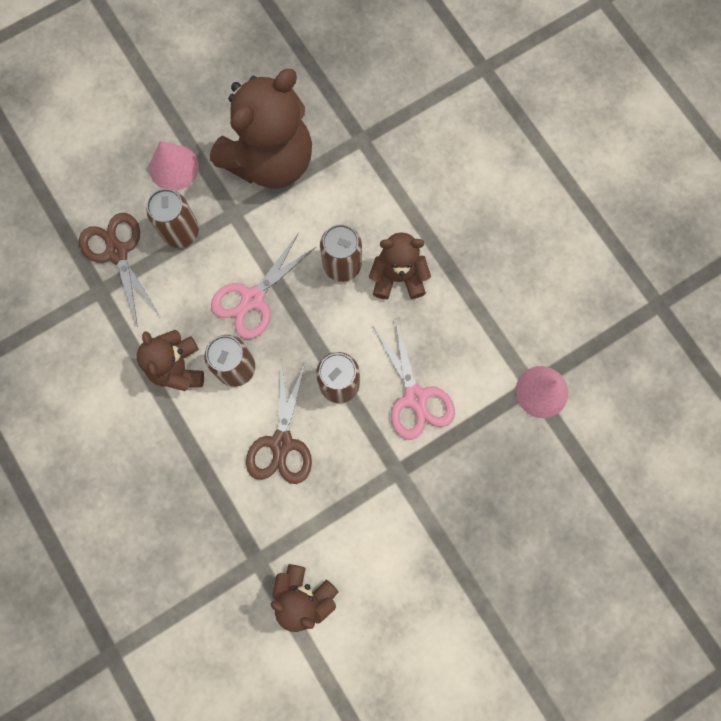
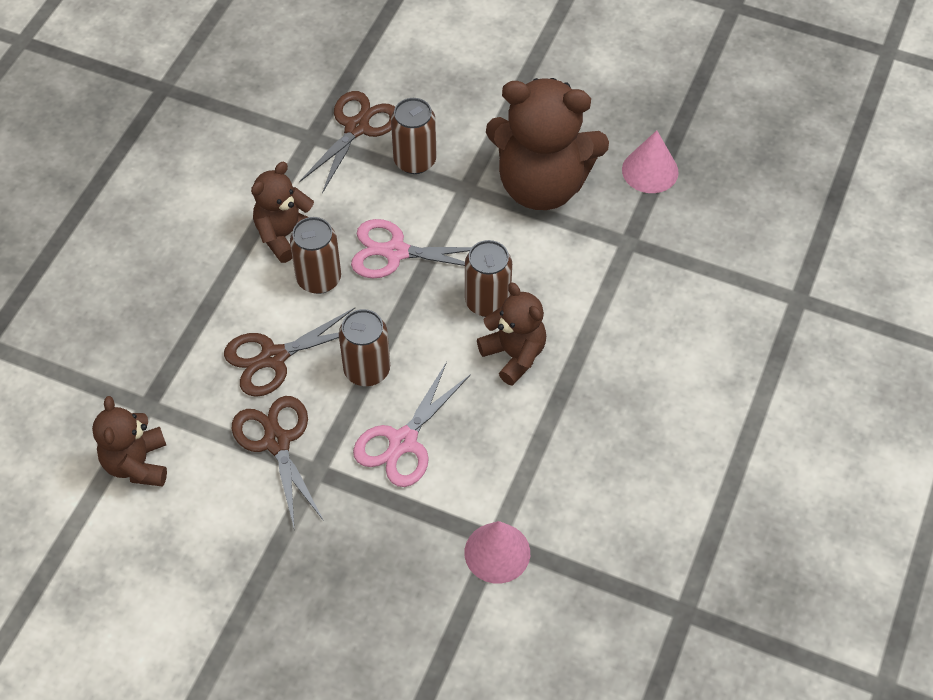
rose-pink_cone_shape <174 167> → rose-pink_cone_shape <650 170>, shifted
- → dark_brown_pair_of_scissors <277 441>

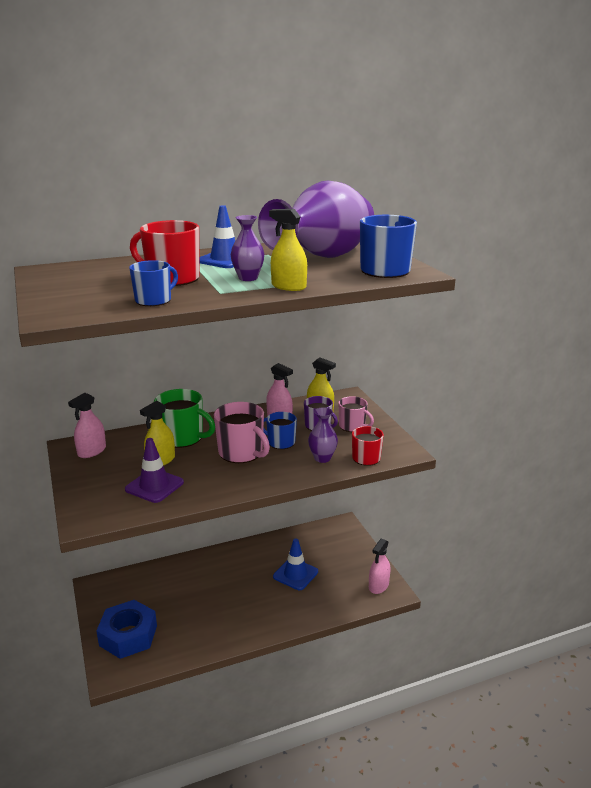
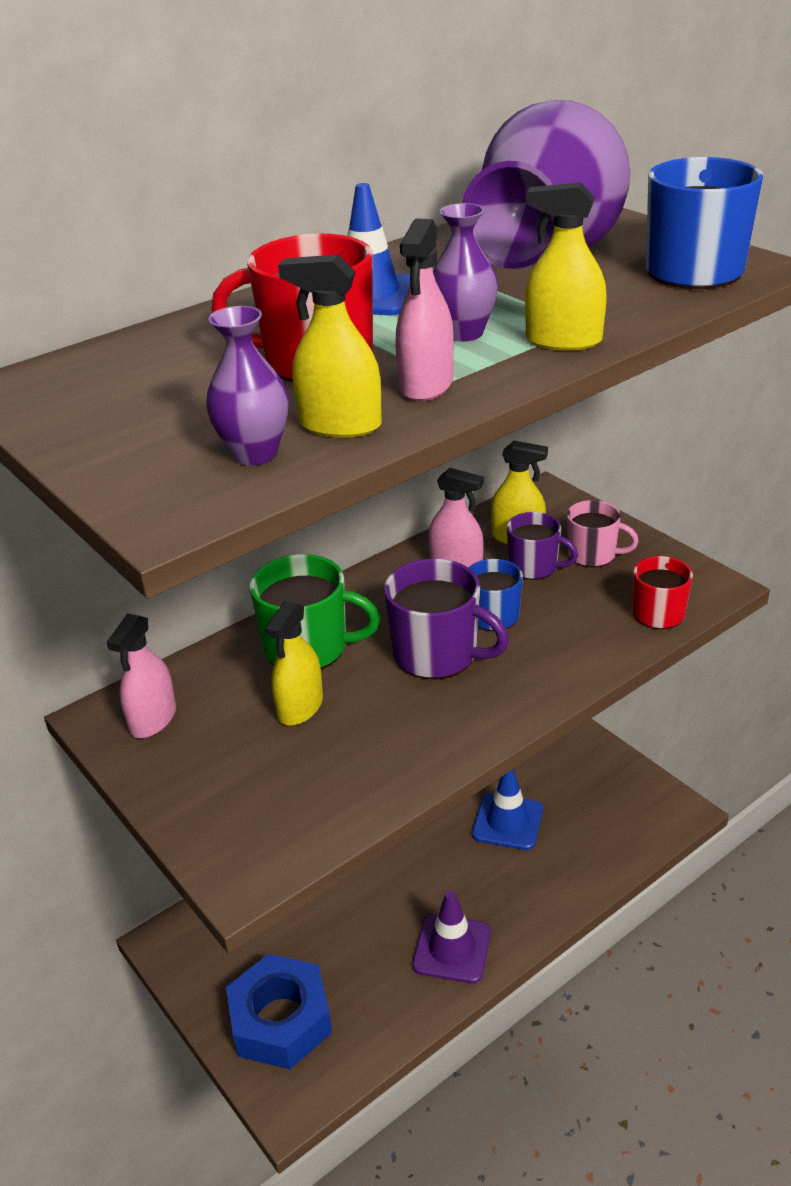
cobalt_mug <154 300> → bright_yellow_spray_cleaner <340 425>
rose-pink_mug <241 453> → royal_purple_mug <437 654>
royal_purple_flower_vase <322 458> → royal_purple_flower_vase <255 454>, shifted
royal_purple_safety_cone <154 486> → royal_purple_safety_cone <452 949>, shifted
rose-pink_spray_cleaner <378 586> → rose-pink_spray_cleaner <426 385>, shifted

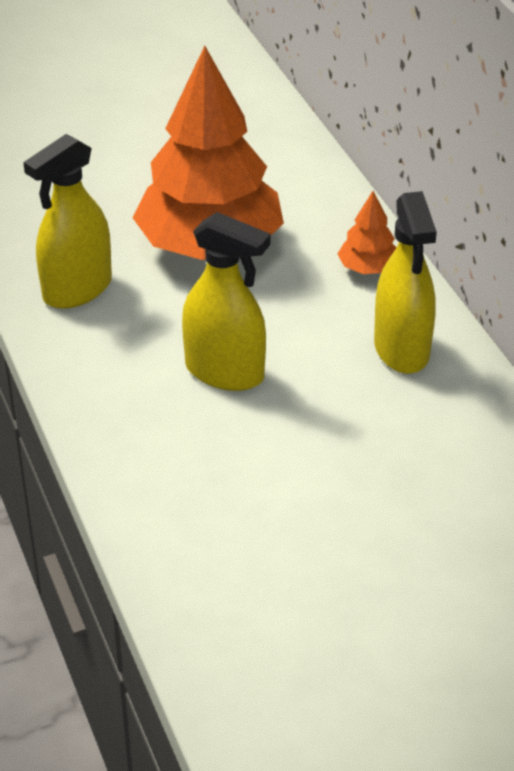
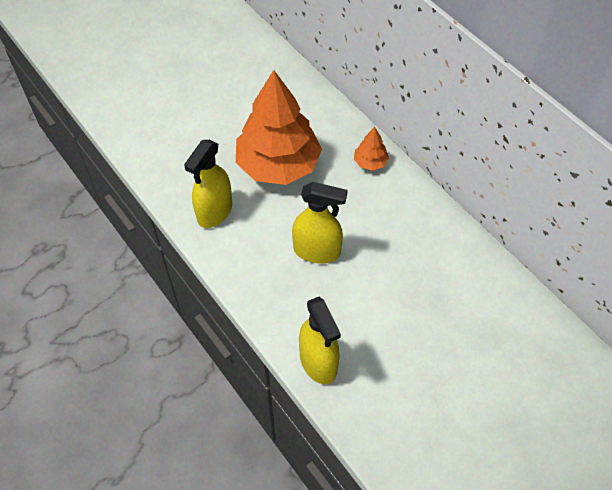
bright_yellow_spray_cleaner <401 349> → bright_yellow_spray_cleaner <318 362>, shifted

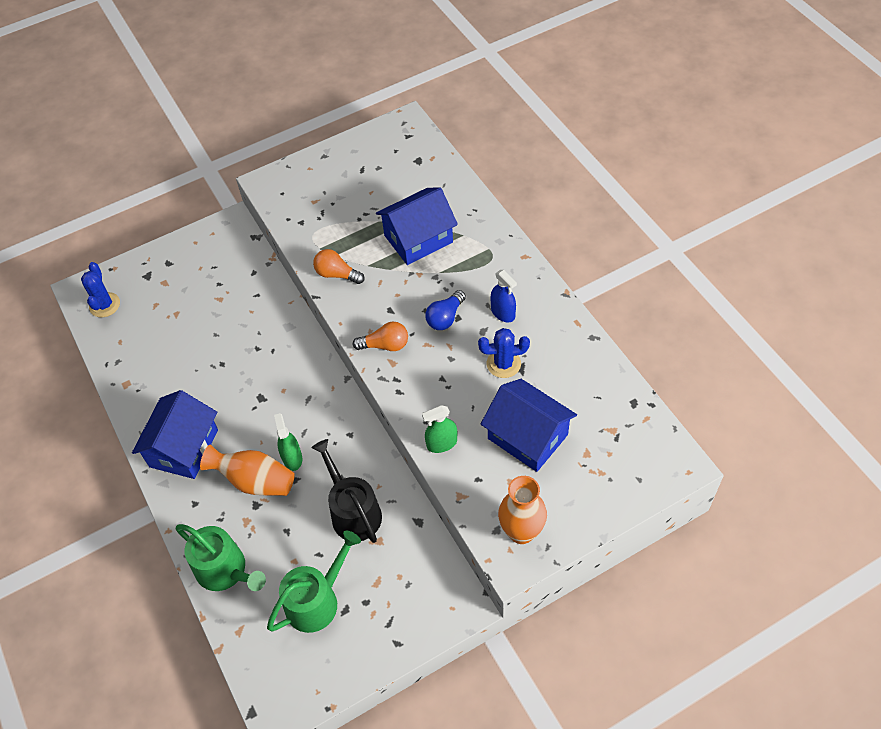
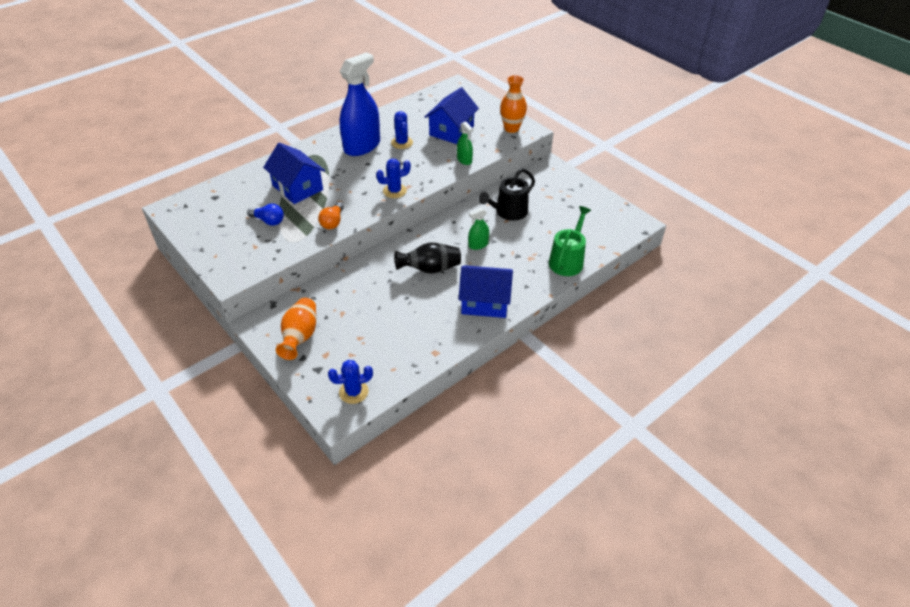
cobalt_spray_cleaner <503 313> → cobalt_spray_cleaner <362 146>, x2.22
cobalt_bulb <445 317> → cobalt_bulb <268 221>, shifted
orange_bulb <385 345> → cobalt_prickly_plant <394 191>
orange_flower_vase <255 481> → orange_flower_vase <300 336>, shifted
green_watering_pot <317 600> → -
- → jet-black_flower_vase <430 269>

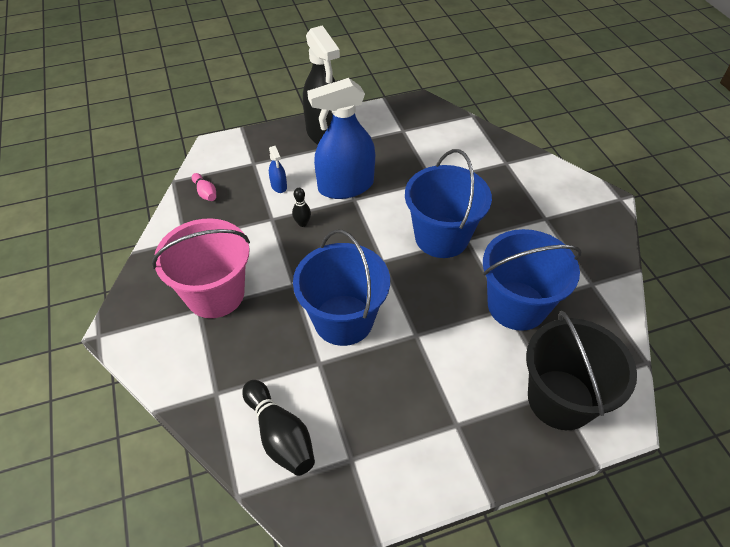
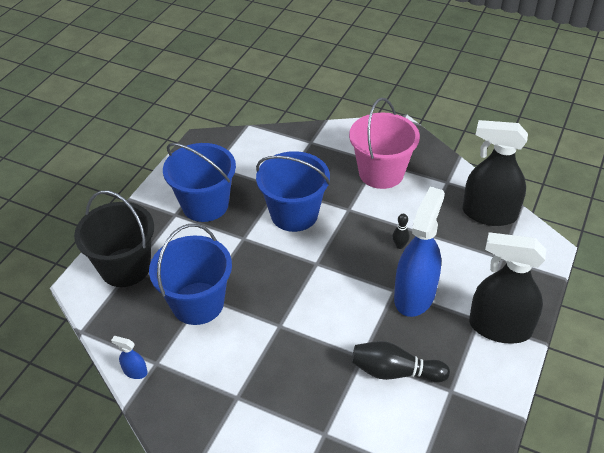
cobalt_spray_cleaner <279 186> → cobalt_spray_cleaner <135 371>, shifted
cobalt_pail <441 237> → cobalt_pail <205 205>, shifted
rose-pink_skittle <205 193> → jet-black_spray_cleaner <489 214>
jet-black_skittle <280 435> → jet-black_skittle <395 372>, shifted

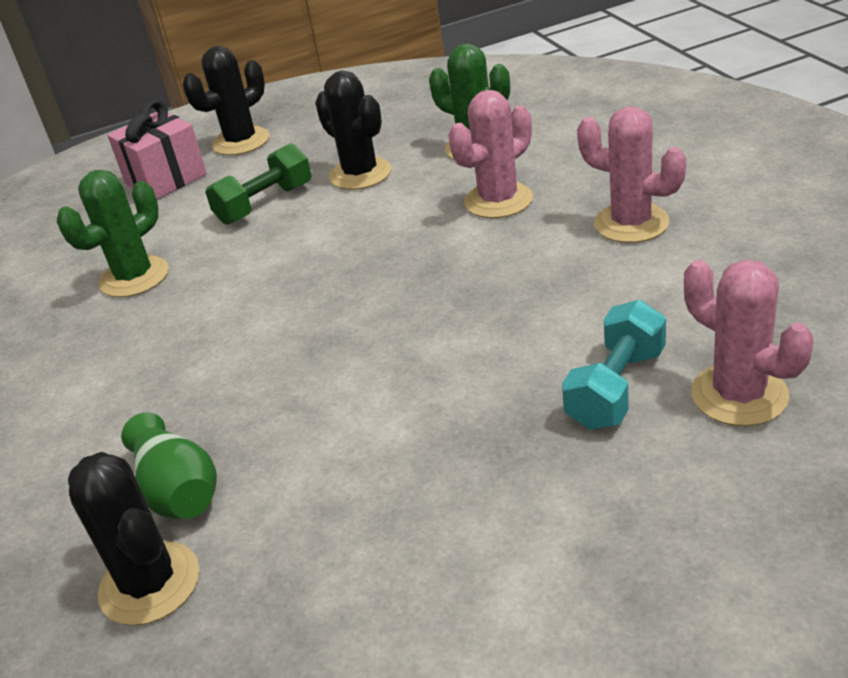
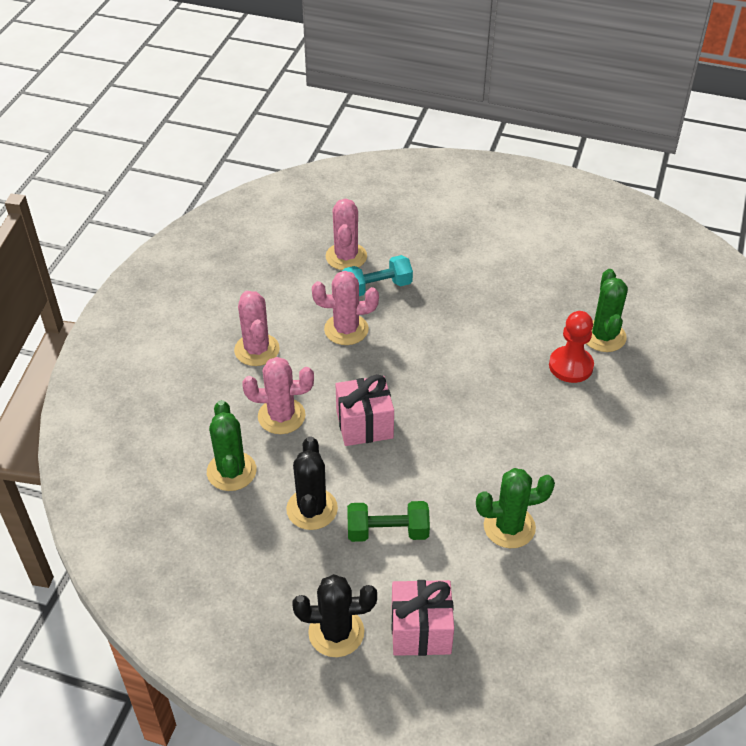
green_flower_vase <178 490> → red_pawn <570 366>
jet-black_prickly_plant <150 583> → green_prickly_plant <603 336>
- → rose-pink_prickly_plant <346 329>
- → rose-pink_gift <364 425>

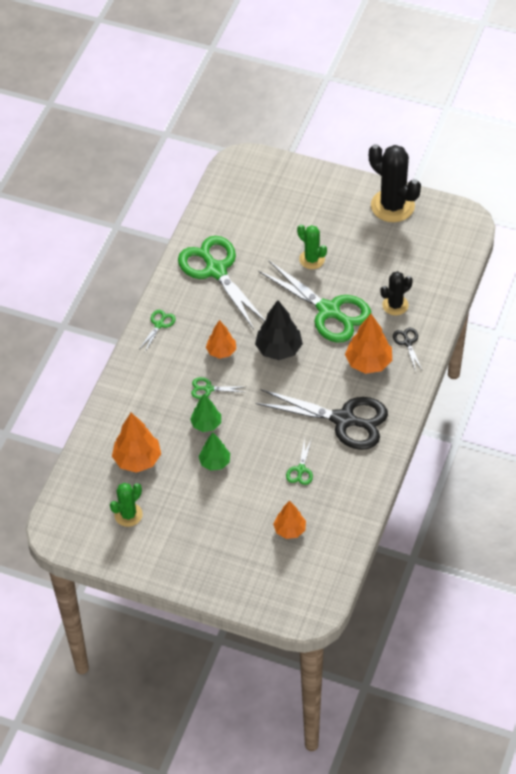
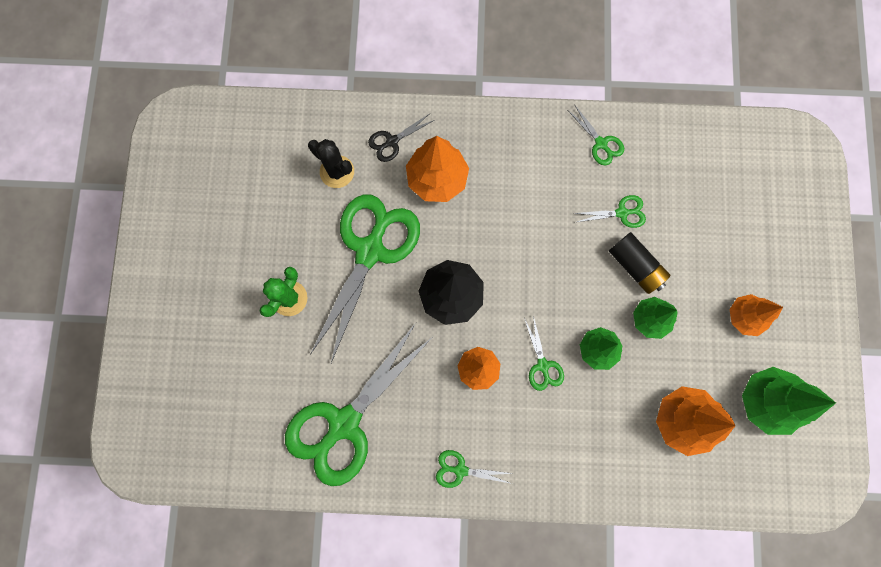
jet-black_prickly_plant <392 206> → -
jet-black_pair_of_scissors <343 420> → -
green_prickly_plant <128 515> → green_toy_tree <765 401>
orange_toy_tree <290 530> → orange_toy_tree <744 317>, shifted
- → green_pair_of_scissors <601 143>
- → jet-black_power_cell <635 266>

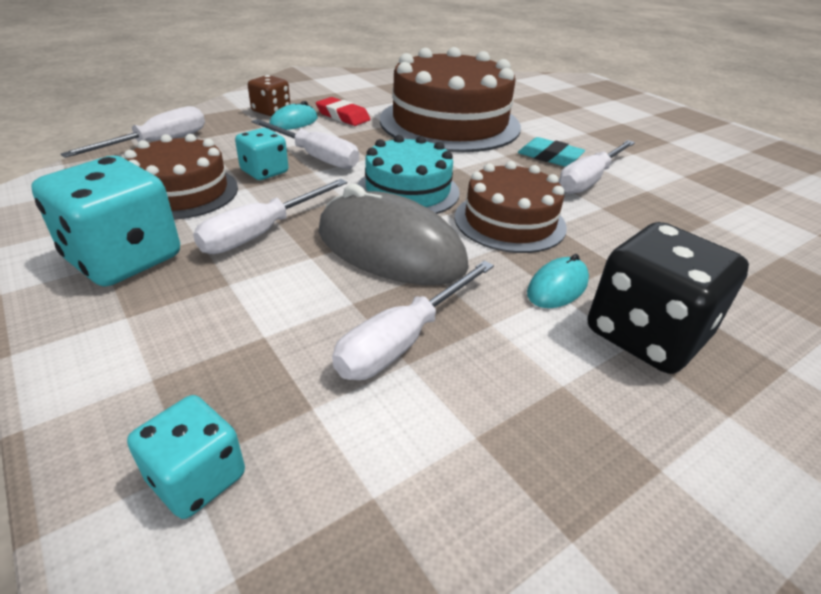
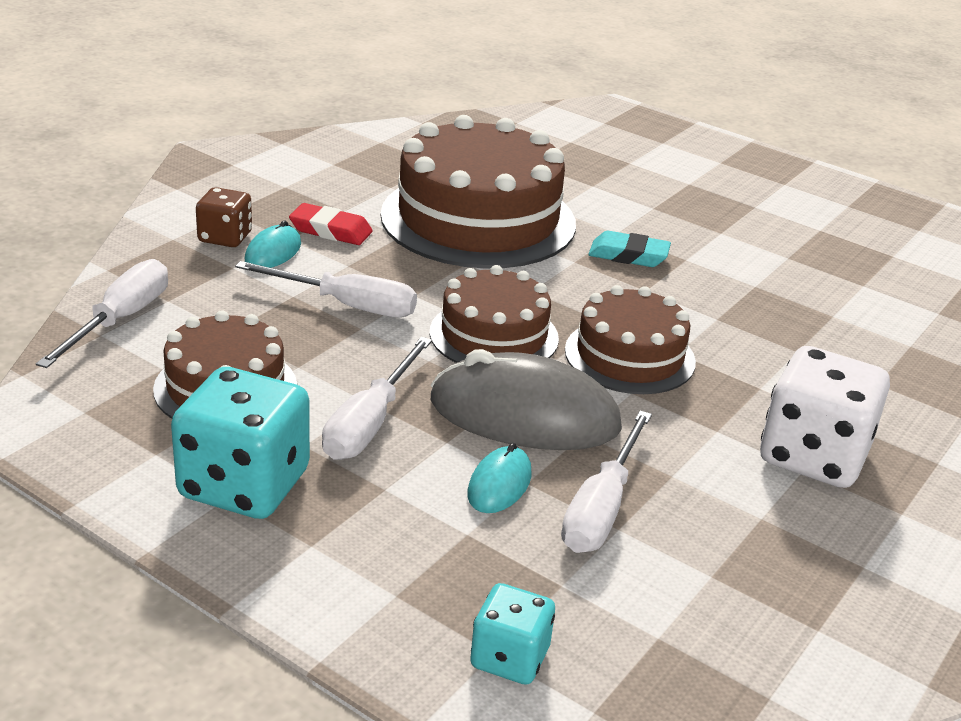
aqua_die <264 172> → -
aqua_layer_cake <408 190> → dark_brown_layer_cake <494 335>
snow-white_screwdriver <589 180> → -
jet-black_die <646 334> → snow-white_die <813 456>
aqua_mouse <557 287> → aqua_mouse <499 484>, shifted

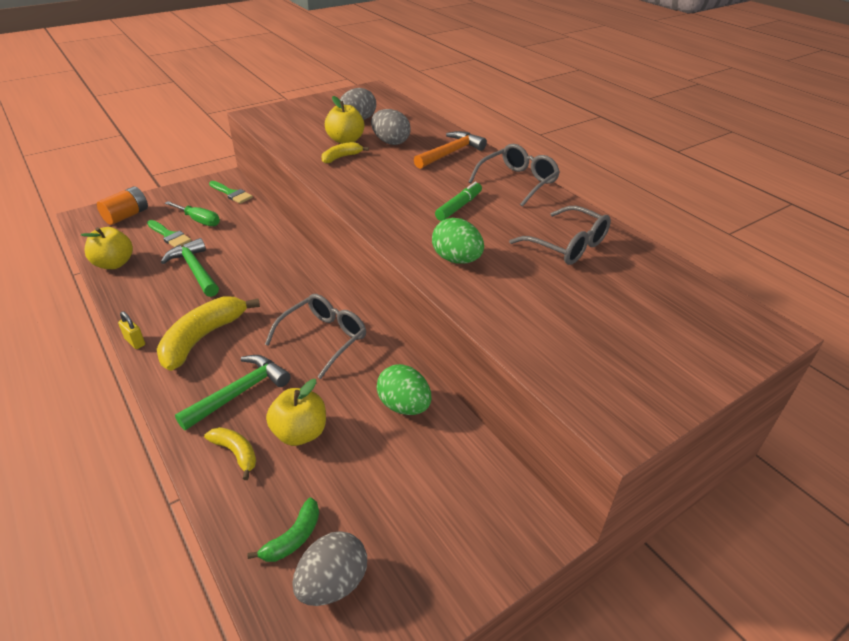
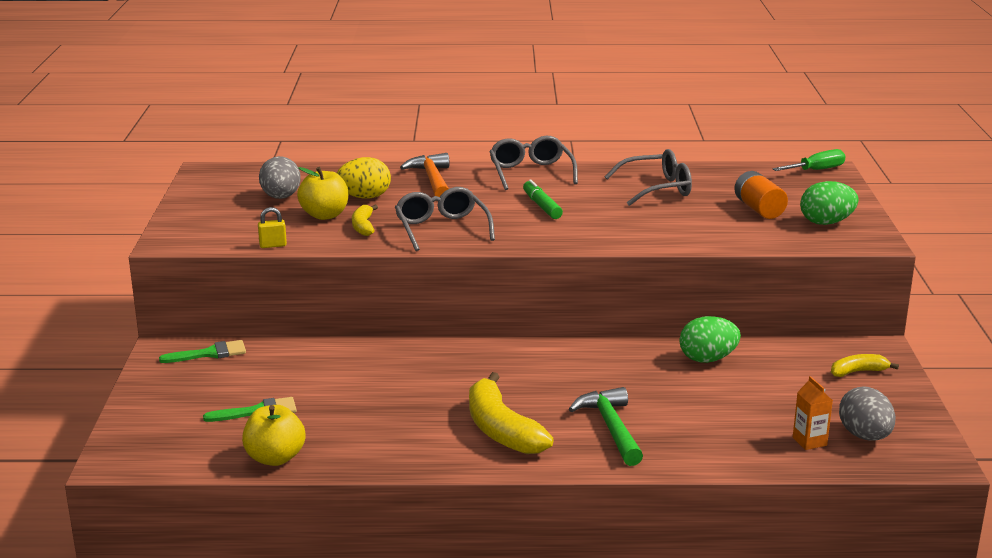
gray_egg <390 142> → bright_yellow_egg <364 197>
orange_power_cell <126 216> → orange_power_cell <759 209>, shifted
green_screwdriver <199 220> → green_screwdriver <816 170>, shifted
green_egg <456 259> → green_egg <826 222>, shifted
green_carpenter's_hammer <195 270> → -
gray_eyeglasses <324 338> → gray_eyeglasses <441 228>, shifted
bright_yellow_lock <135 342> → bright_yellow_lock <273 245>, shifted
bright_yellow_apple_fruit <300 433> → -
bright_yellow_banana_fruit <236 453> → bright_yellow_banana_fruit <858 372>, shifted
green_banana_fruit <293 538> → orange_milk_carton <809 441>

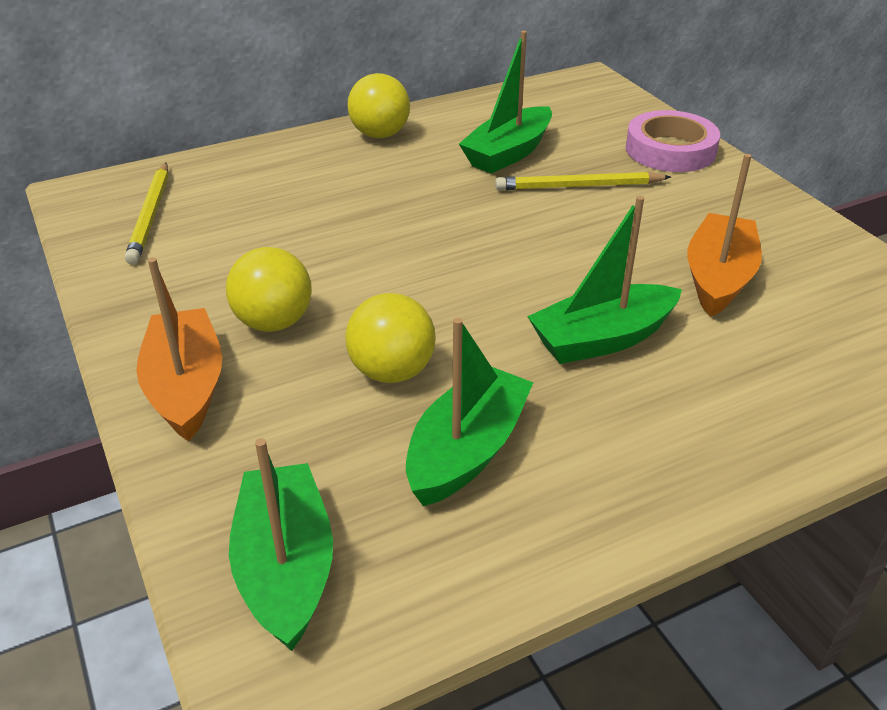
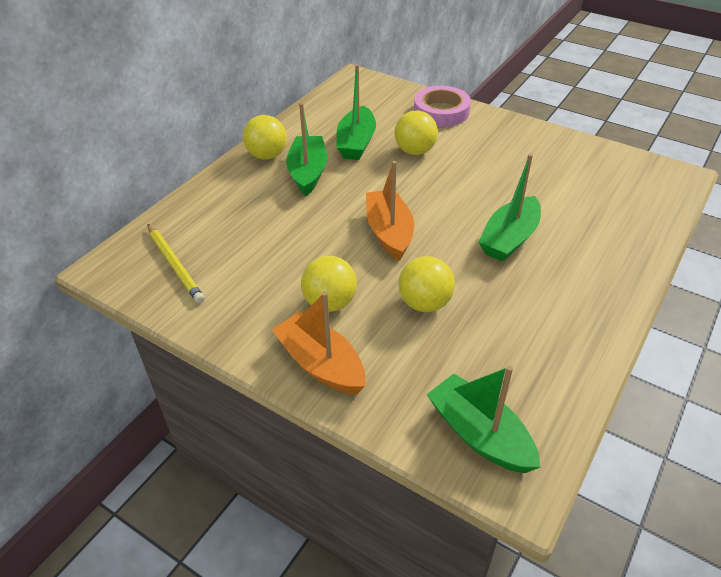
orange_boat <718 278> → orange_boat <389 232>, shifted
bright_yellow_pencil <579 186> → bright_yellow_sphere <415 151>
green_boat <467 451> → green_boat <308 173>, shifted

